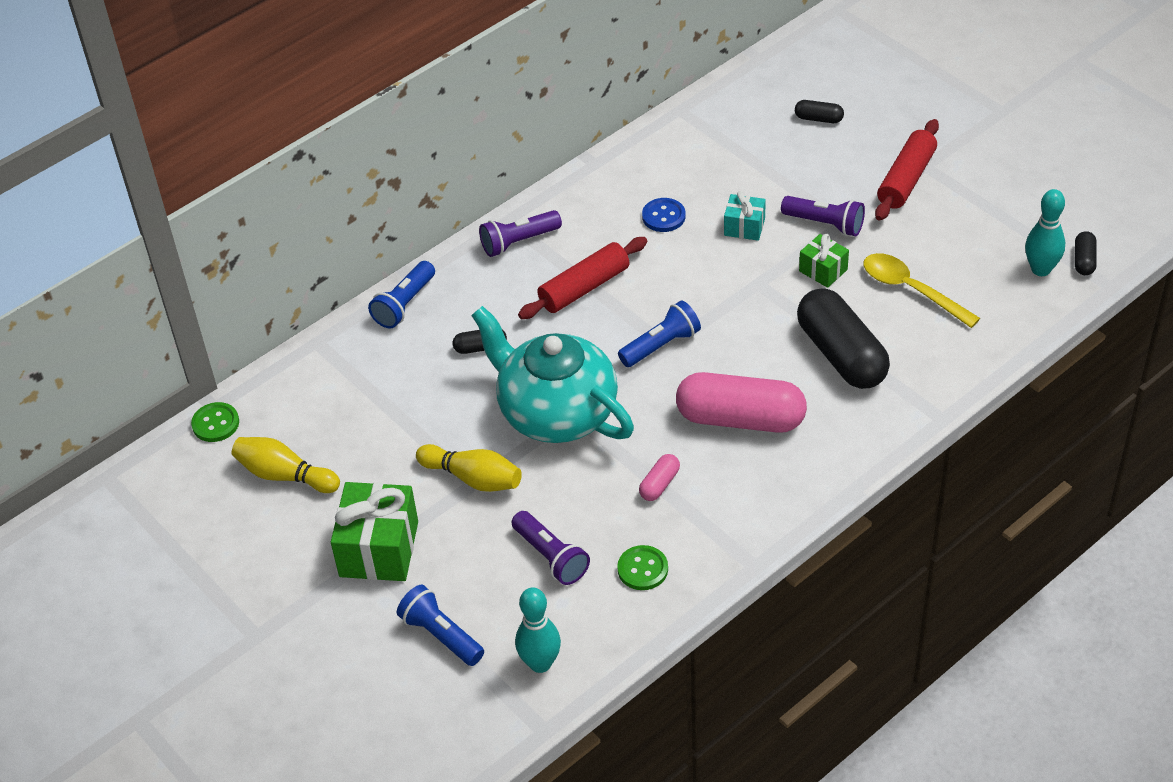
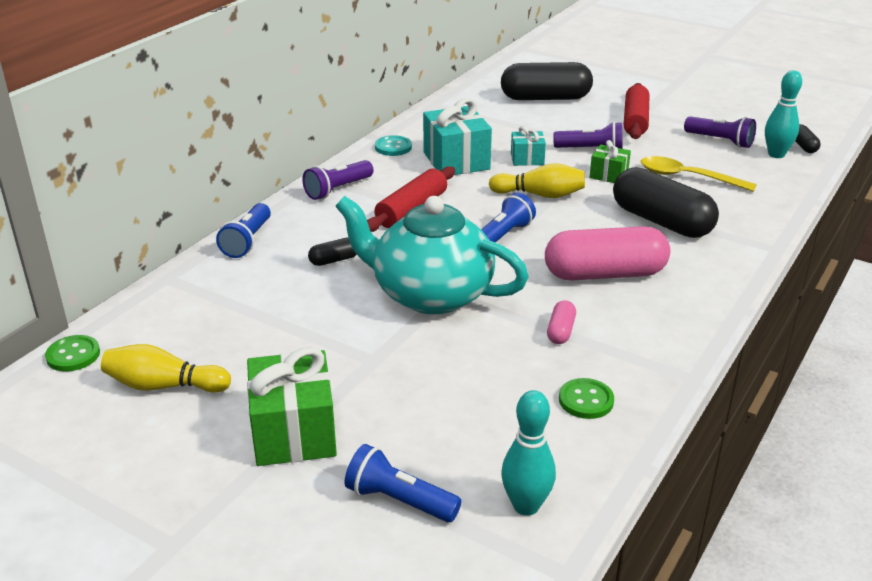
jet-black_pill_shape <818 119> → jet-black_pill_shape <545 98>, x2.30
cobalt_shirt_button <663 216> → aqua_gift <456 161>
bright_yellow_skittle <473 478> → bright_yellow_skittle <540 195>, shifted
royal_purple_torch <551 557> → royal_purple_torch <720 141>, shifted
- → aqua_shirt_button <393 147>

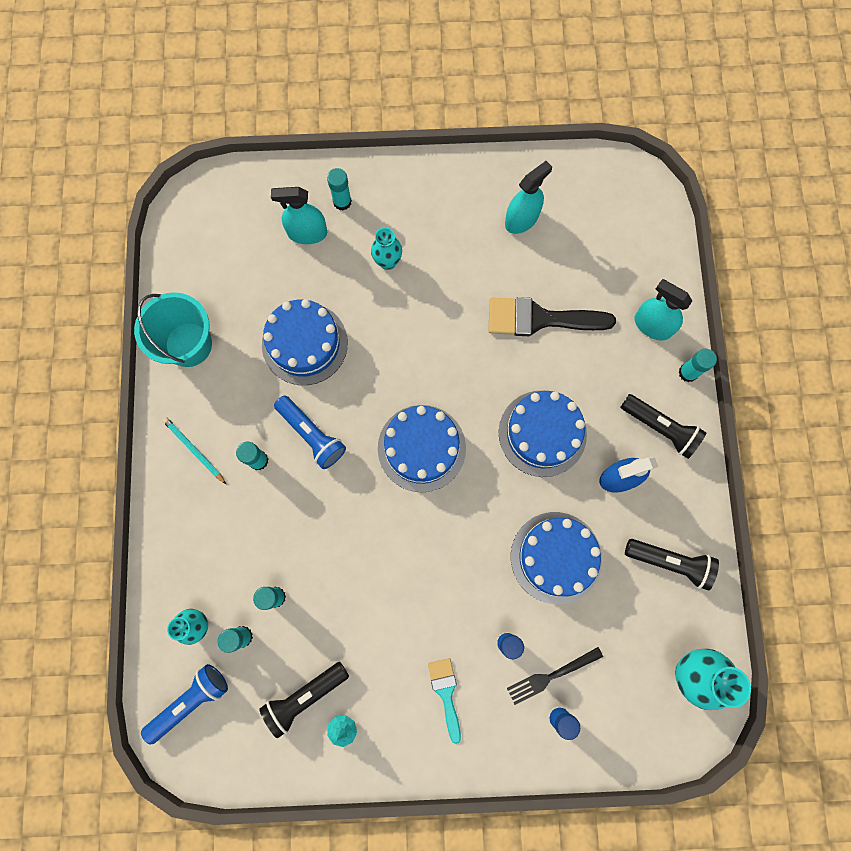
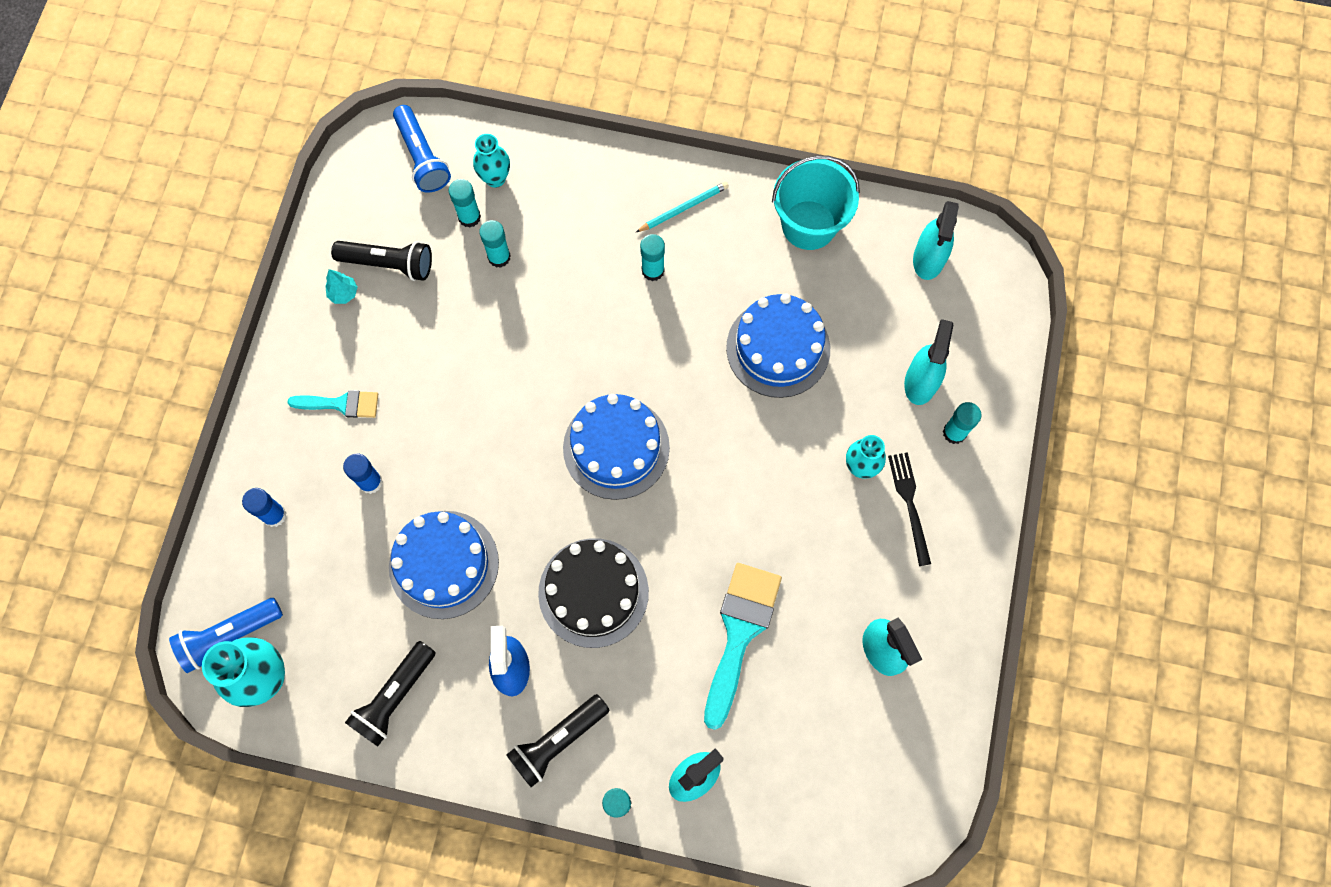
jet-black_brush <540 319> → aqua_brush <739 634>
cobalt_layer_cake <542 433> → jet-black_layer_cake <593 592>
cobalt_torch <312 435> → cobalt_torch <229 635>, shifted
jet-black_table_fork <551 676> → jet-black_table_fork <909 503>, shifted
jet-black_torch <305 696> → jet-black_torch <389 264>, 120 degrees clockwise
- → aqua_spray_cleaner <928 259>

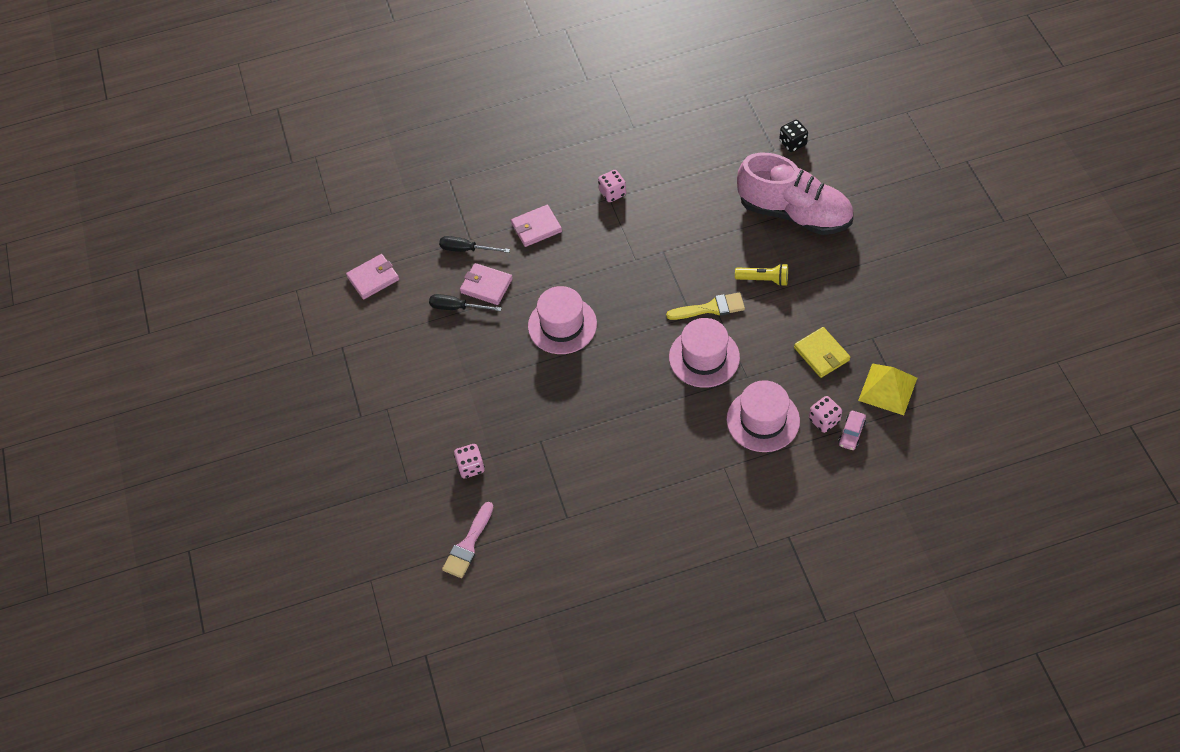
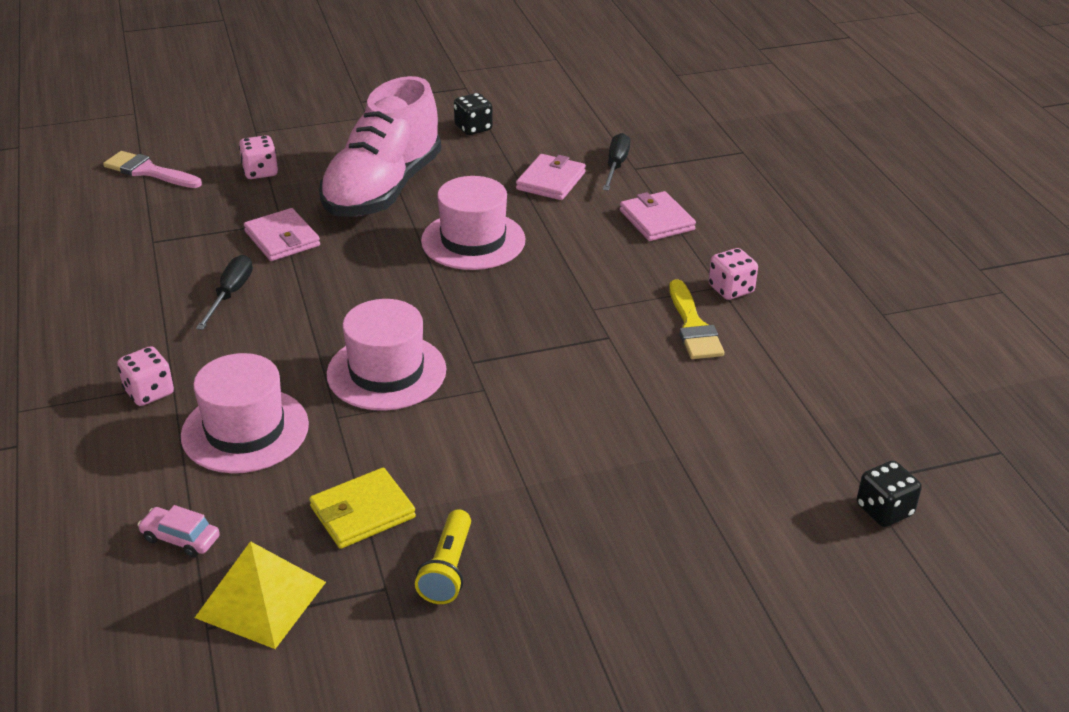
rose-pink_sneaker <794 213> → rose-pink_sneaker <383 189>, shifted
rose-pink_wallet <373 278> → rose-pink_wallet <282 239>, shifted
bright_yellow_torch <764 280> → bright_yellow_torch <447 569>, shifted
bright_yellow_brush <711 308> → bright_yellow_brush <693 326>, shifted
jet-black_screwdriver <457 307> → jet-black_screwdriver <230 294>, shifted
rose-pink_die <824 420> → rose-pink_die <149 392>, shifted
- → jet-black_die <473 128>

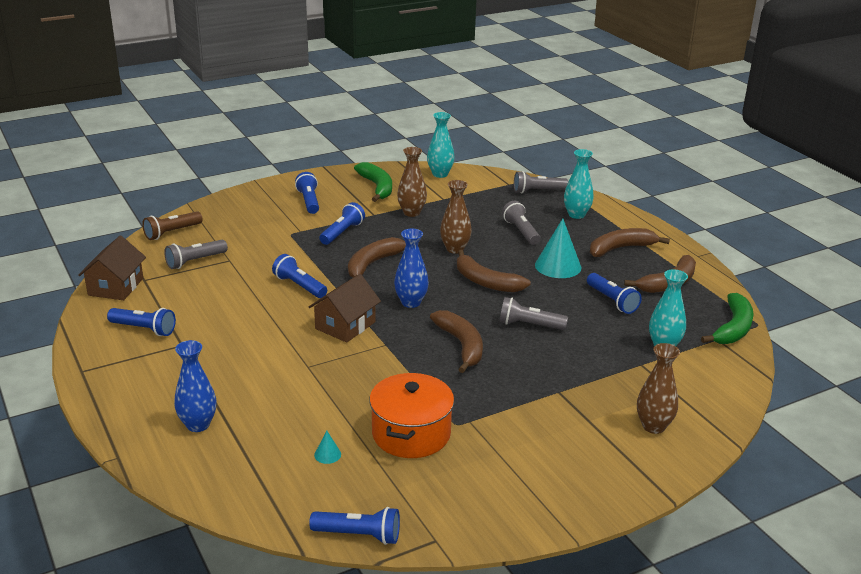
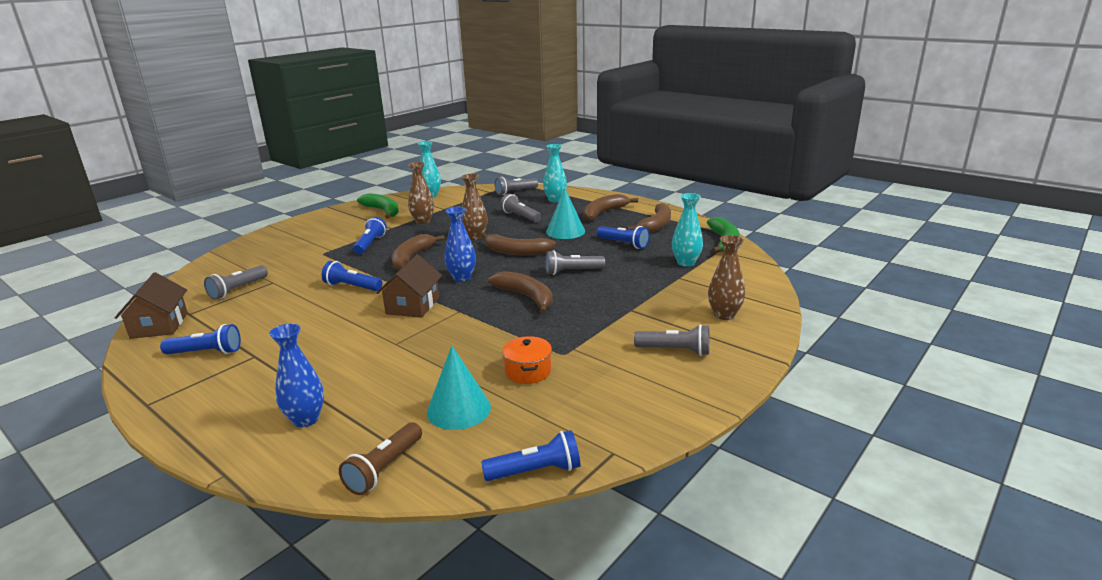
cobalt_torch <309 201> → -
dark_brown_torch <172 232> → dark_brown_torch <384 468>, shifted
orange_pot <411 434> → orange_pot <528 371>, x0.59
aqua_cone_shape <327 454> → aqua_cone_shape <458 409>, x2.28
- → gray_torch <675 351>

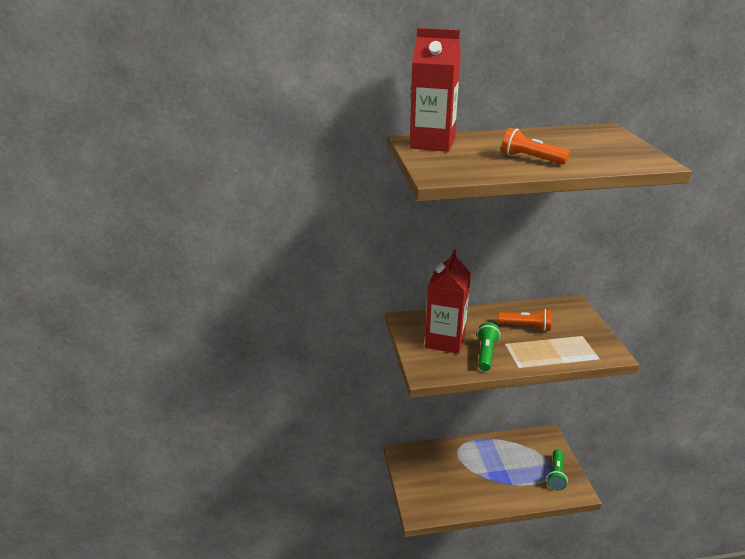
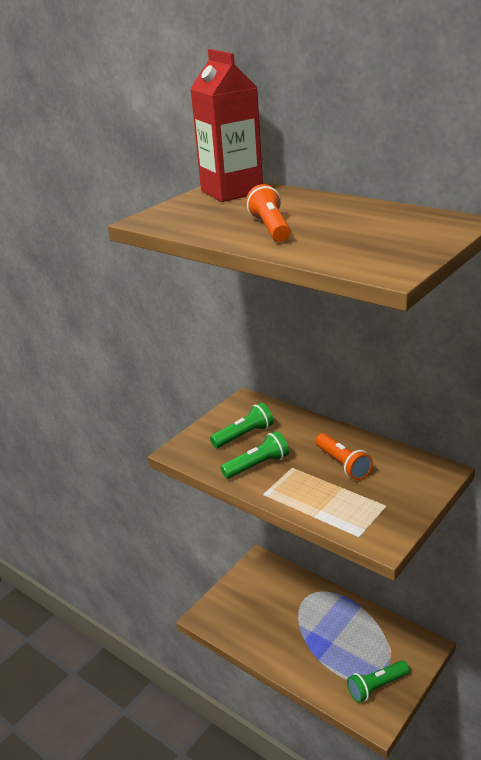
red_milk_carton <445 341> → green_torch <244 435>

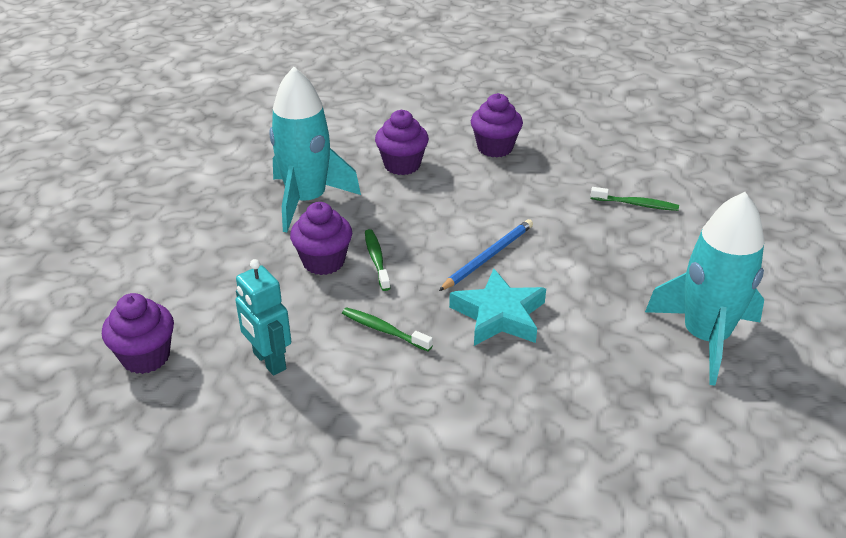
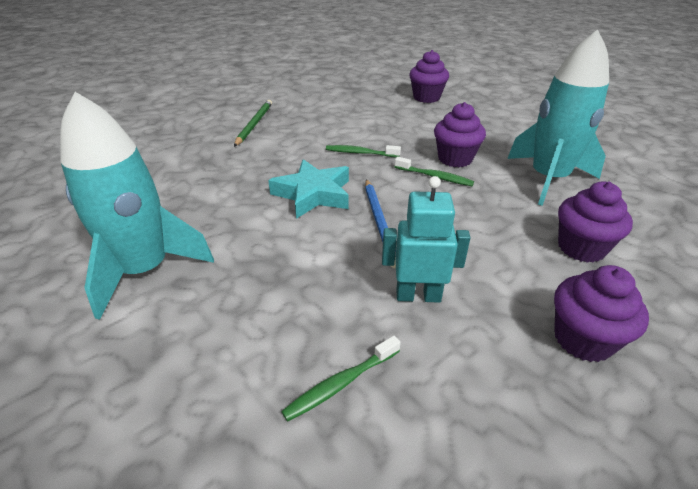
aqua_robot <269 361> → aqua_robot <418 295>, shifted
green_dental_brush <383 330> → green_dental_brush <360 153>, 150 degrees counterclockwise
- → green_pencil <254 124>

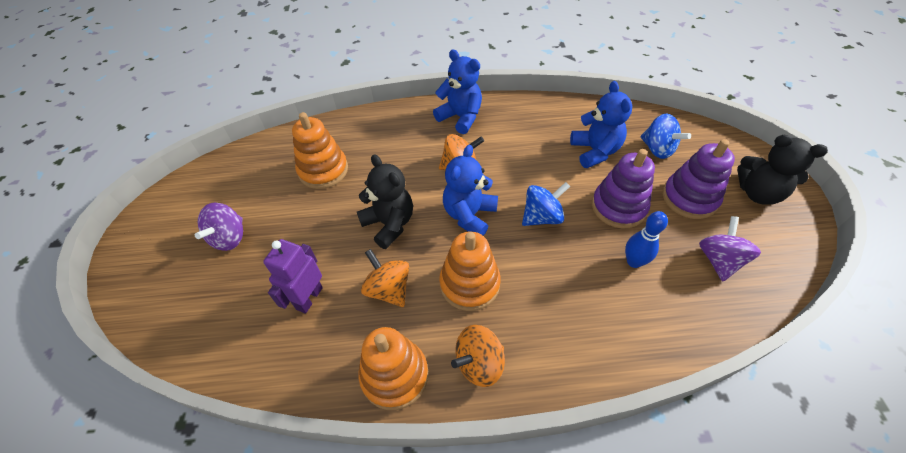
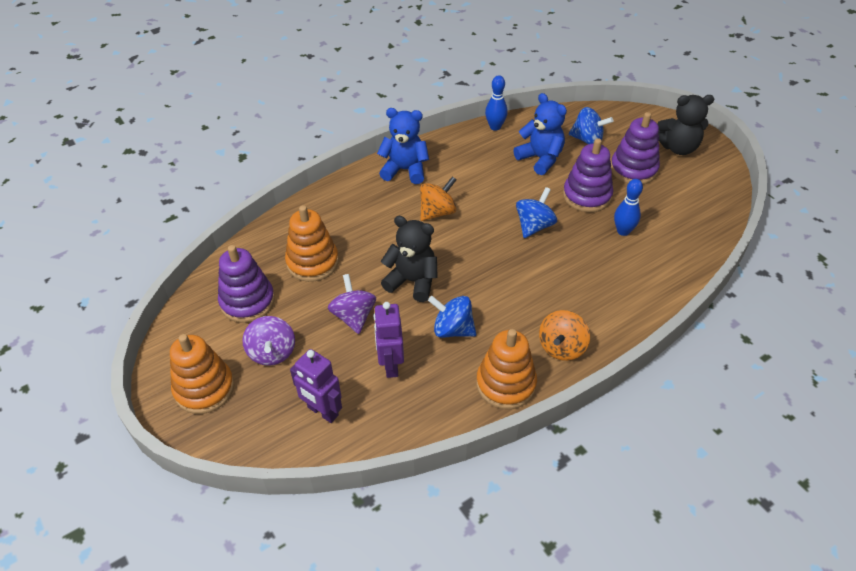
cobalt_stuffed_bear <469 215> → -
royal_purple_whirligig <719 260> → royal_purple_whirligig <354 316>, shifted
orange_ring_stacker <469 284> → orange_ring_stacker <204 388>, shifted
orange_whirligig <388 289> → cobalt_whirligig <452 329>
- → cobalt_skittle <495 127>
- → royal_purple_ring_stacker <247 301>
- → royal_purple_robot <322 411>

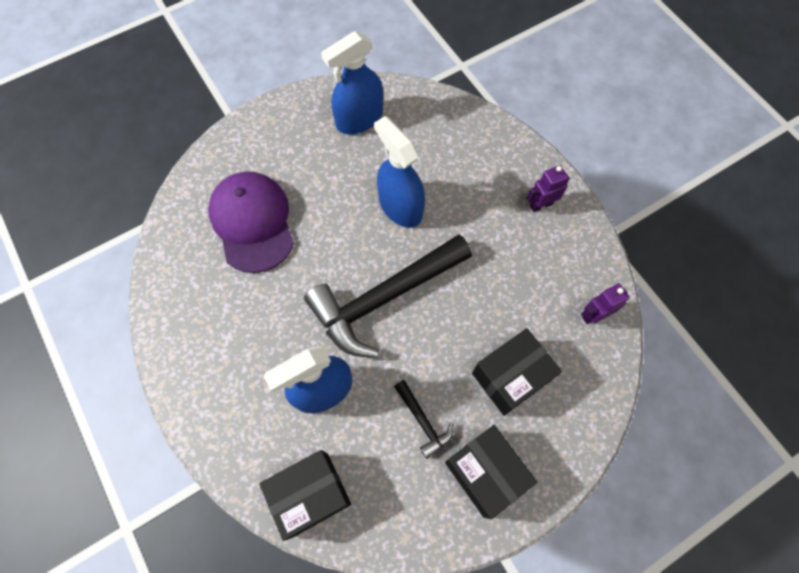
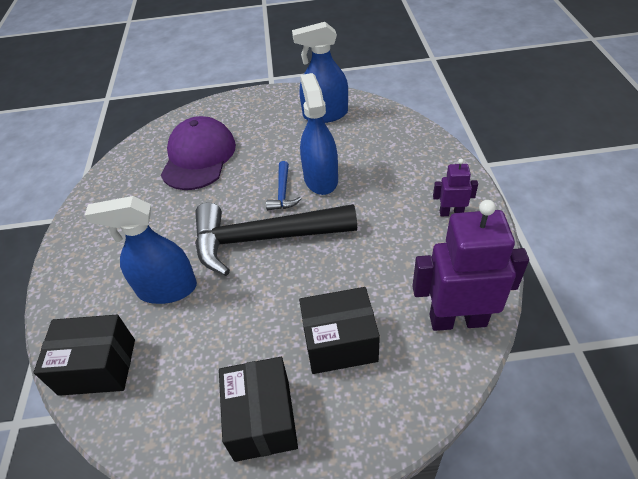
royal_purple_robot <593 315> → royal_purple_robot <457 320>, x2.02
jet-black_carpenter's_hammer <423 421> → -
- → cobalt_carpenter's_hammer <283 193>

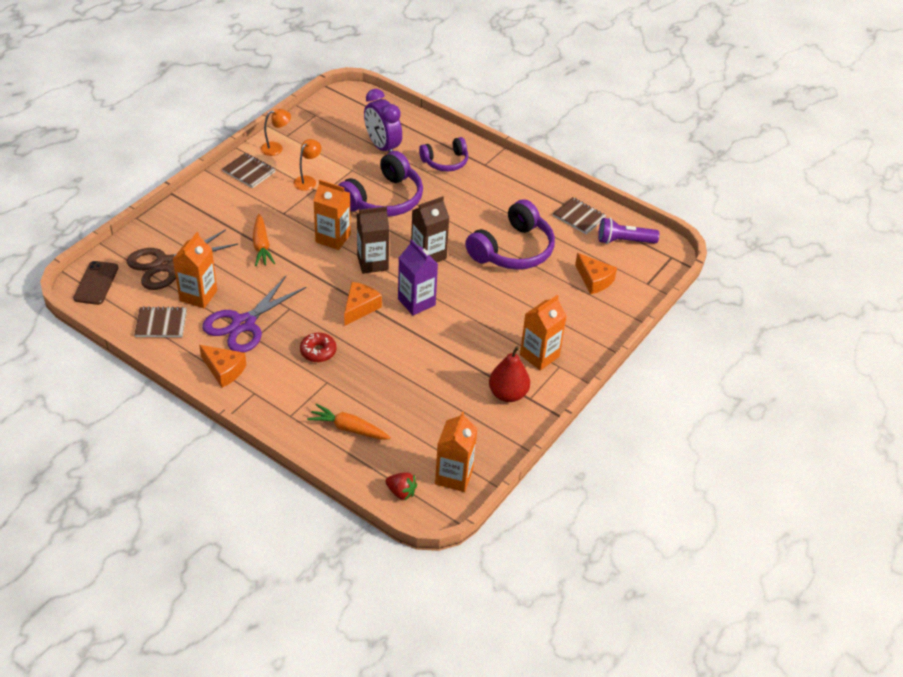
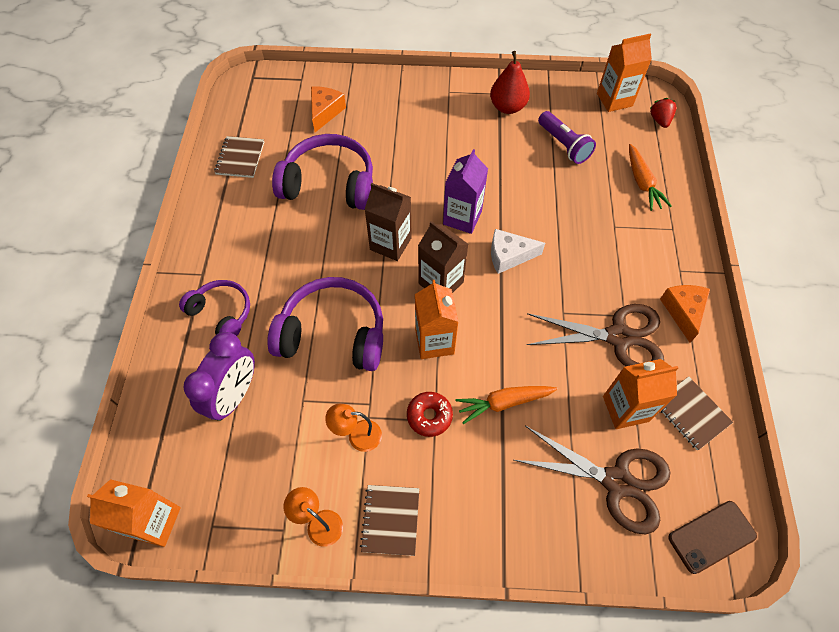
orange_toy_carrot <261 246> → orange_toy_carrot <503 403>, 150 degrees counterclockwise
royal_purple_torch <624 241> → royal_purple_torch <564 145>, shifted
royal_purple_pair_of_scissors <243 324> → dark_brown_pair_of_scissors <618 337>
orange_cheese_wedge <360 308> → snow-white_cheese_wedge <509 256>
orange_milk_carton <539 355> → orange_milk_carton <155 522>, shifted
red_glazed_donut <318 351> → red_glazed_donut <429 416>, shifted

